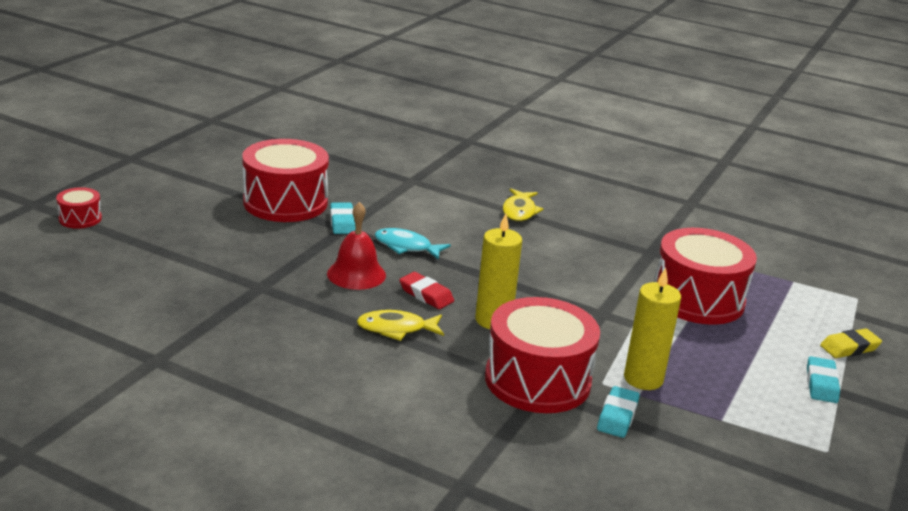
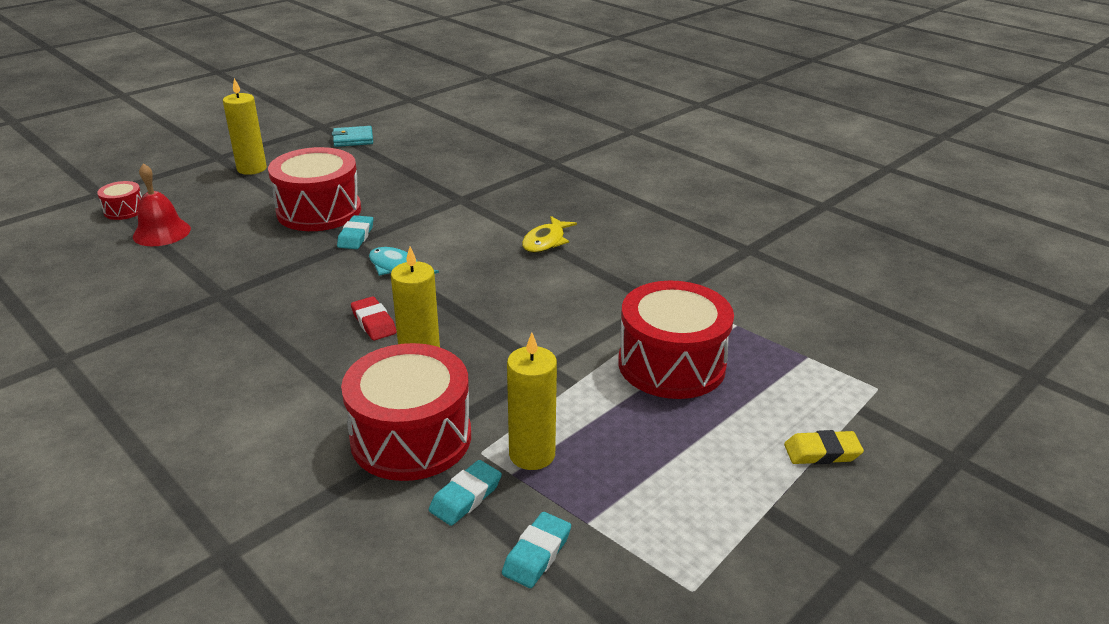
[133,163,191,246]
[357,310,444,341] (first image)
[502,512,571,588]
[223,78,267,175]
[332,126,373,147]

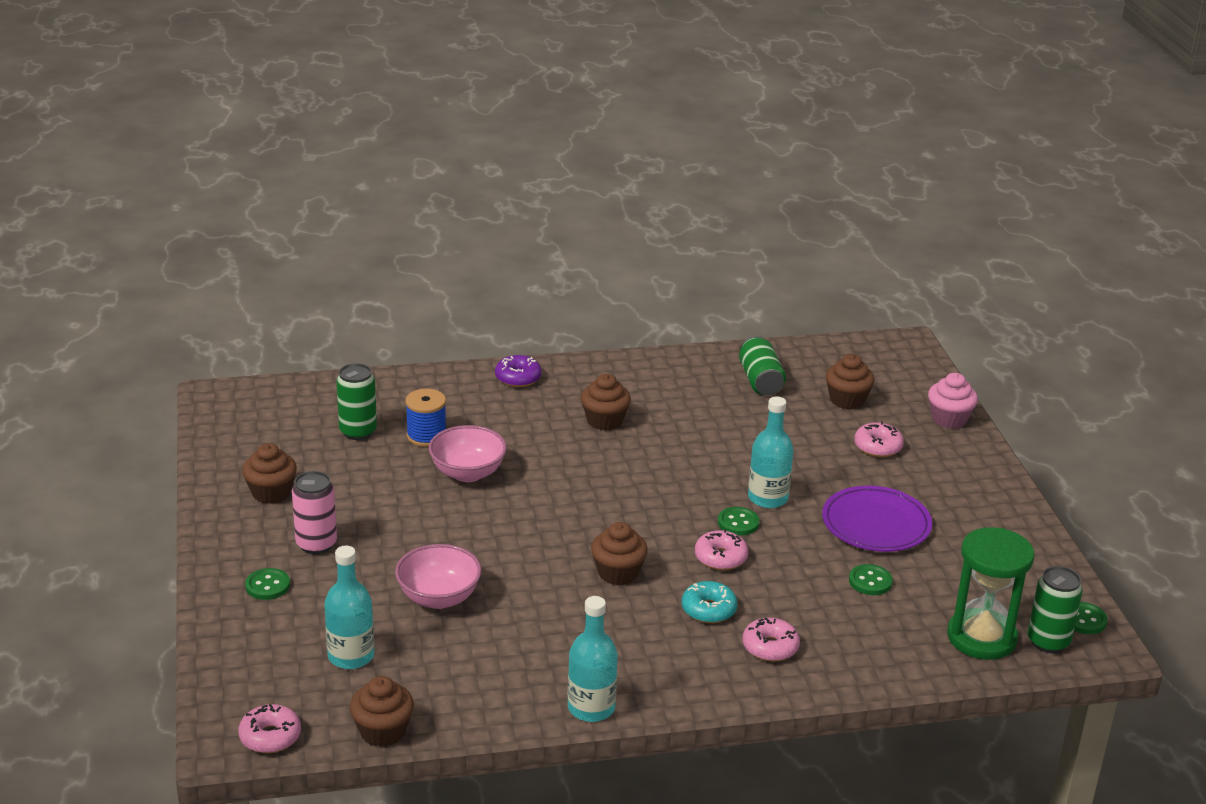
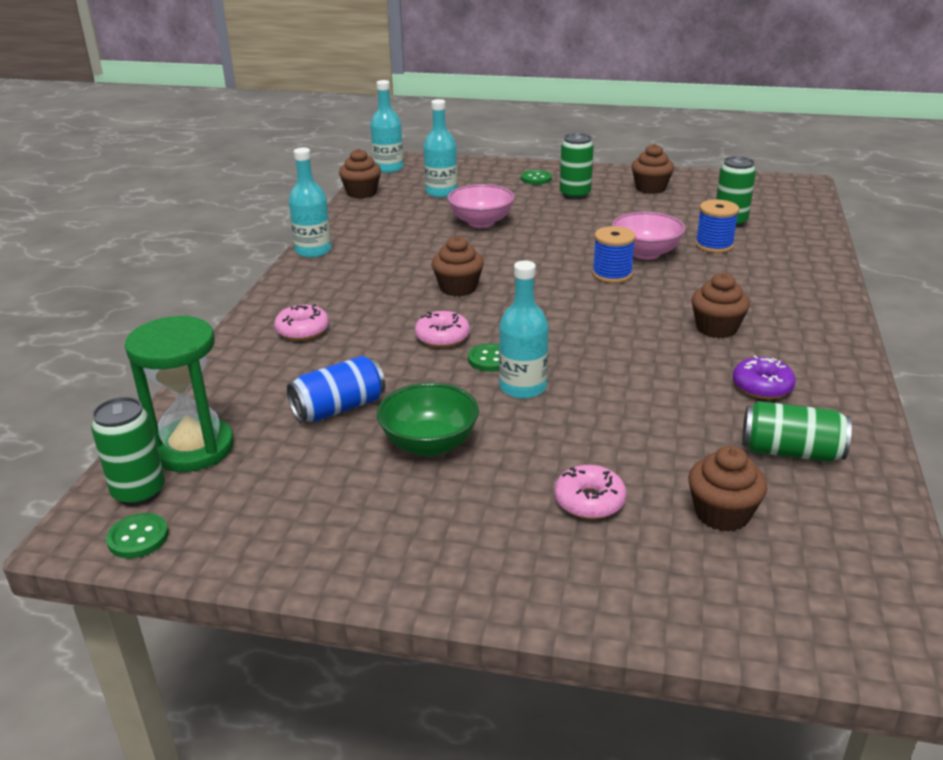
[733,355,796,399]
[928,373,978,429] (first image)
[560,133,594,200]
[377,383,479,457]
[287,356,385,422]
[682,581,738,623] (first image)
[370,80,404,173]
[592,226,636,283]

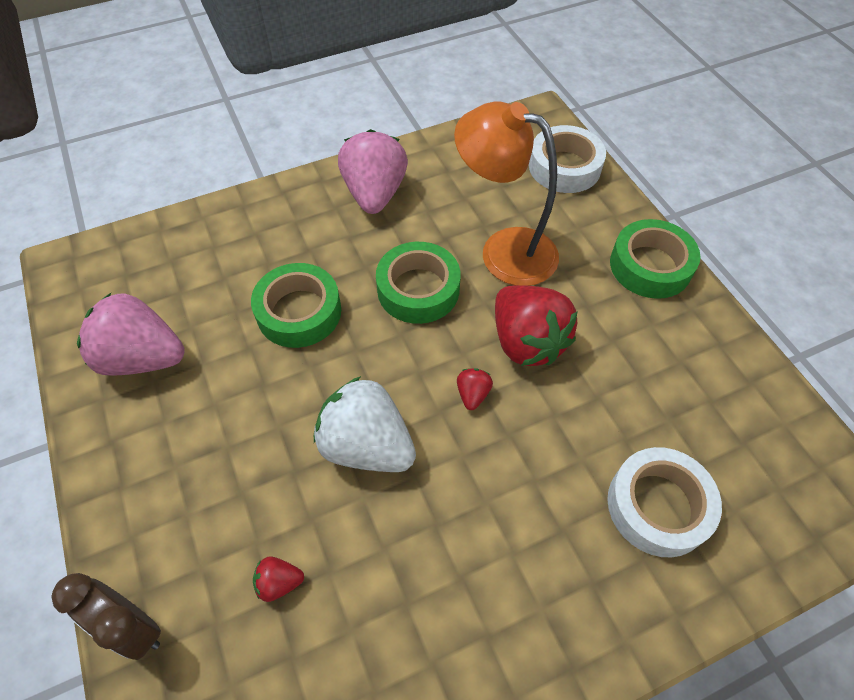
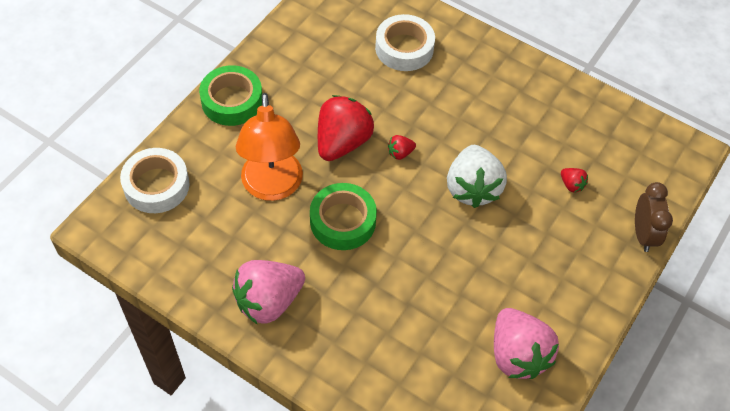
[251,263,341,348] (first image)

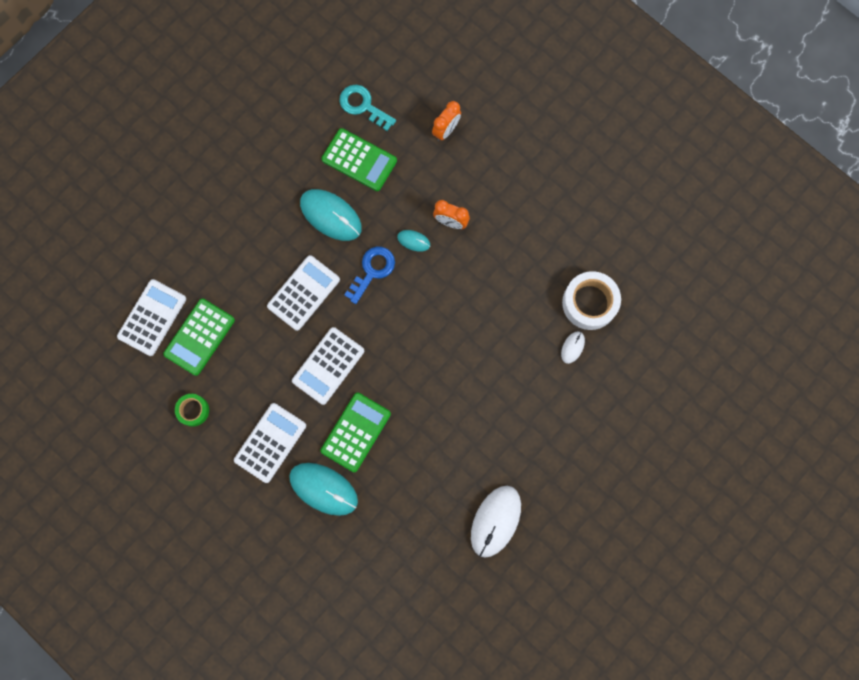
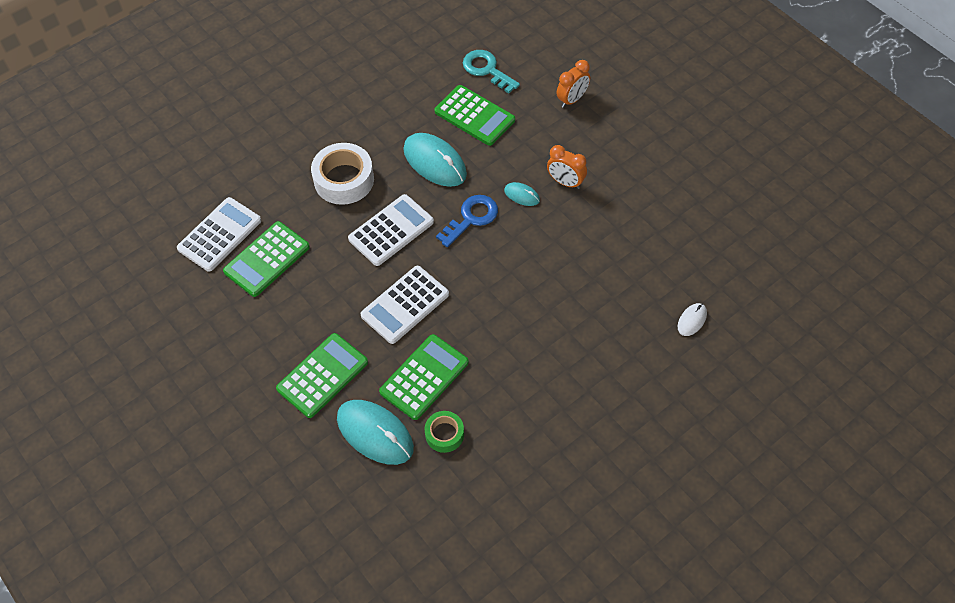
[311,143,374,205]
[425,411,464,453]
[276,333,368,418]
[471,486,521,558] (first image)

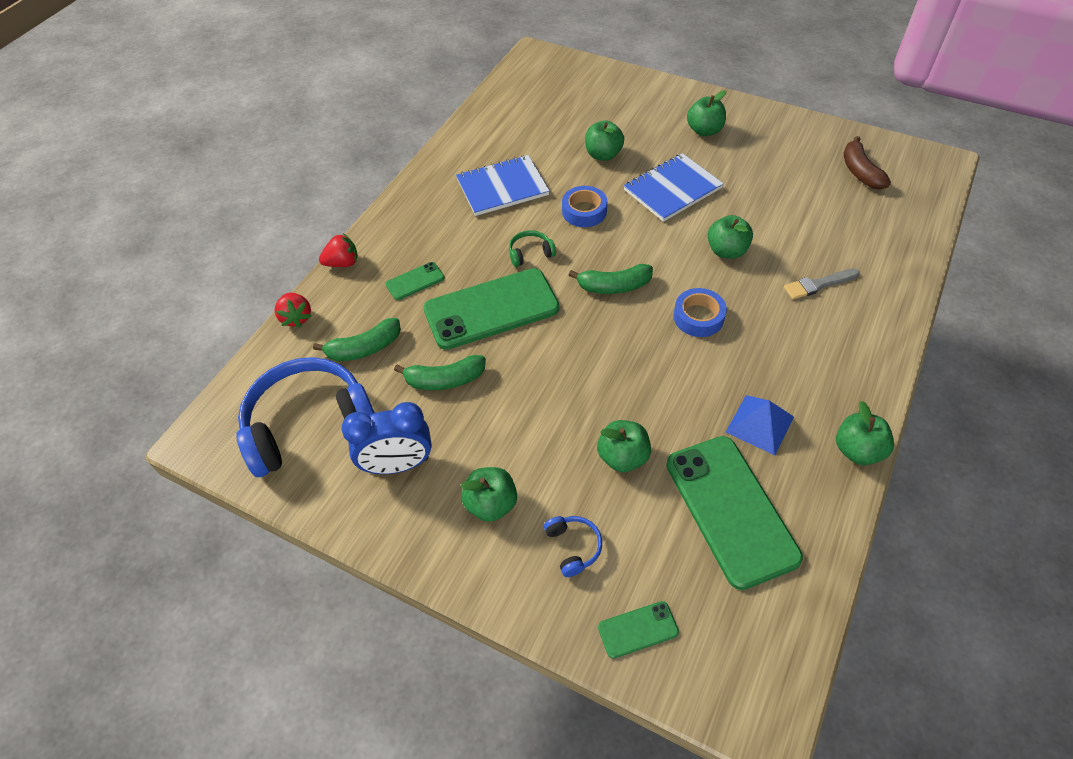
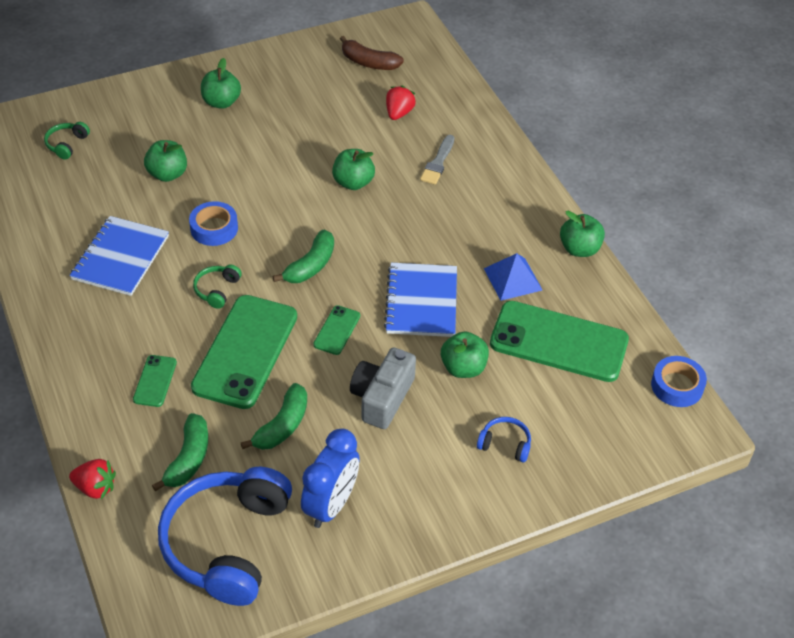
[384,263,457,337]
[386,86,416,120]
[651,356,707,407]
[460,467,517,522] (first image)
[313,305,360,355]
[44,122,90,160]
[350,347,416,429]

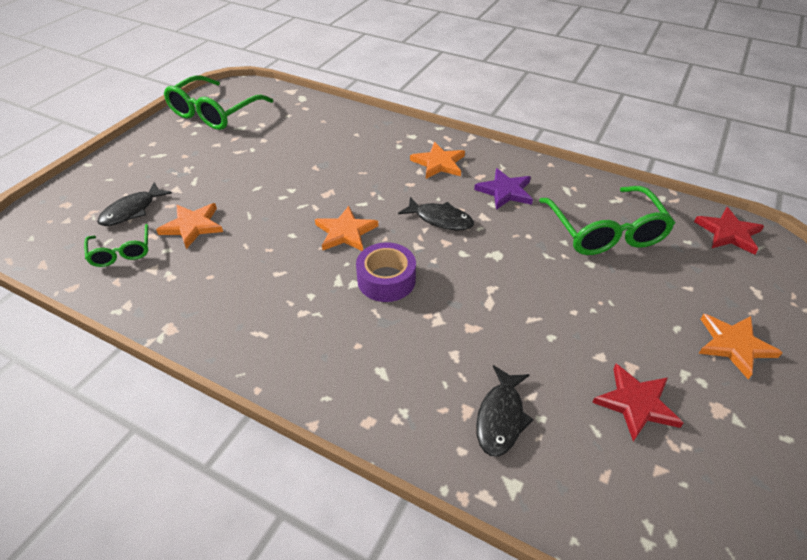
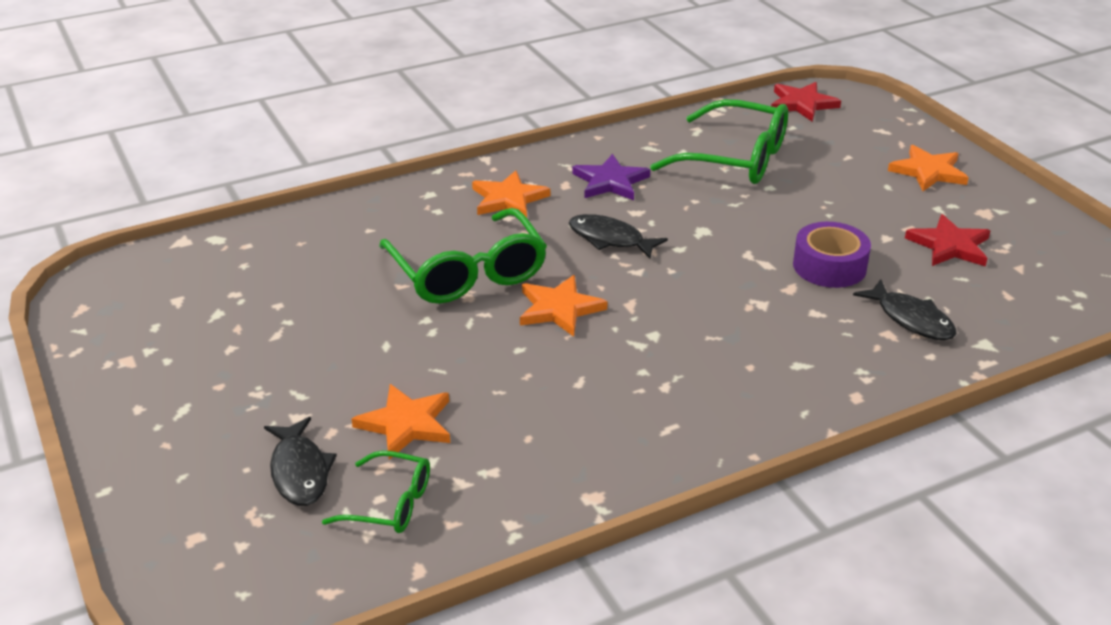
[379,208,547,304]
[569,214,668,259]
[793,222,871,288]

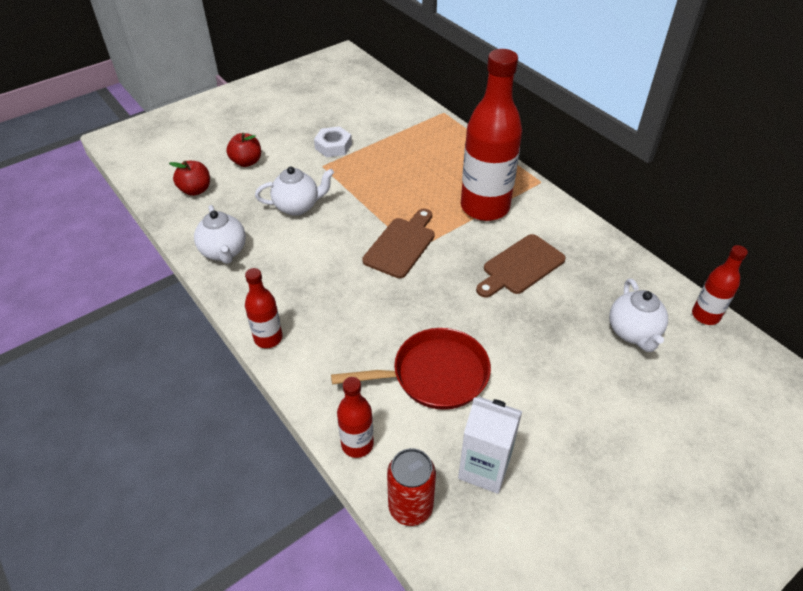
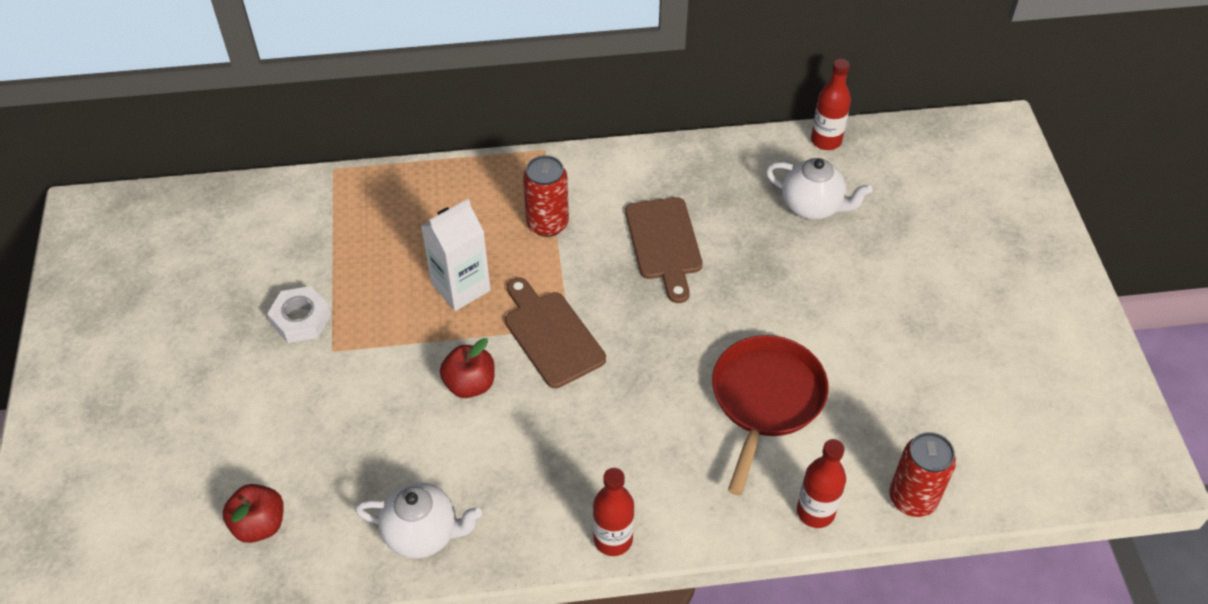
[523,155,569,237]
[440,338,495,398]
[255,166,334,215] (first image)
[421,199,491,311]

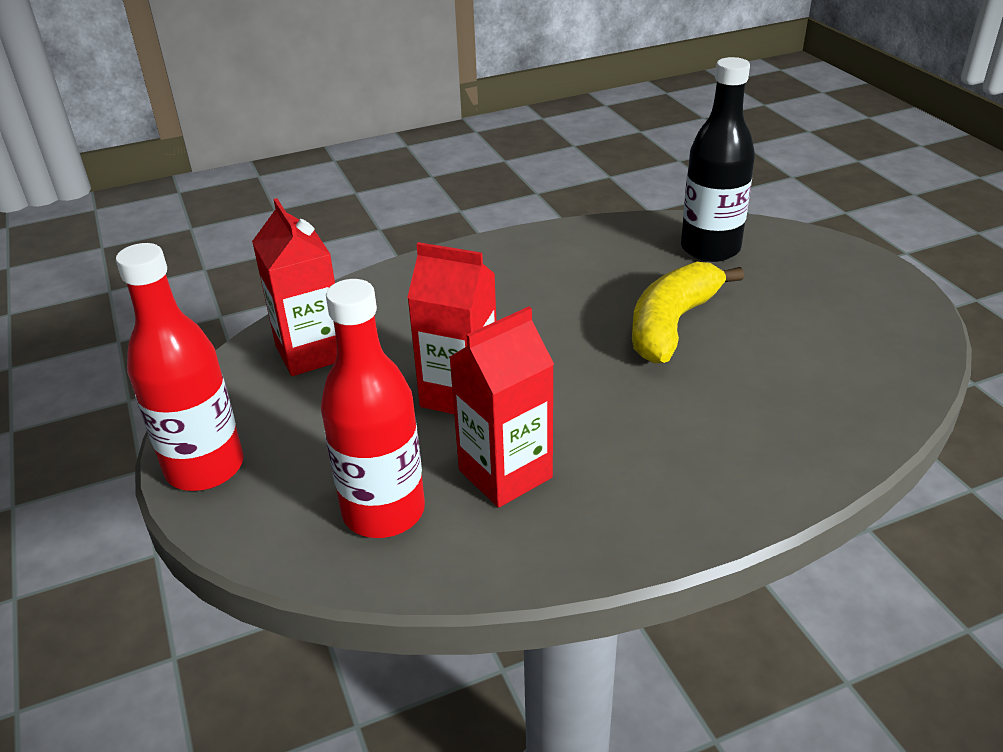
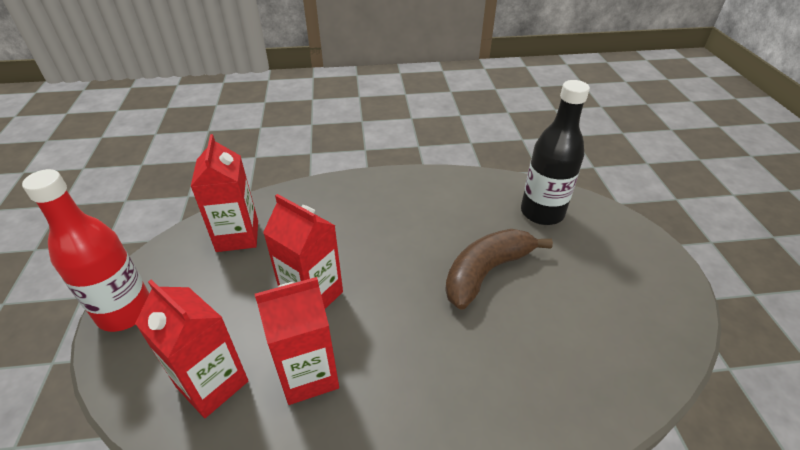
[445,229,553,310]
[135,279,248,418]

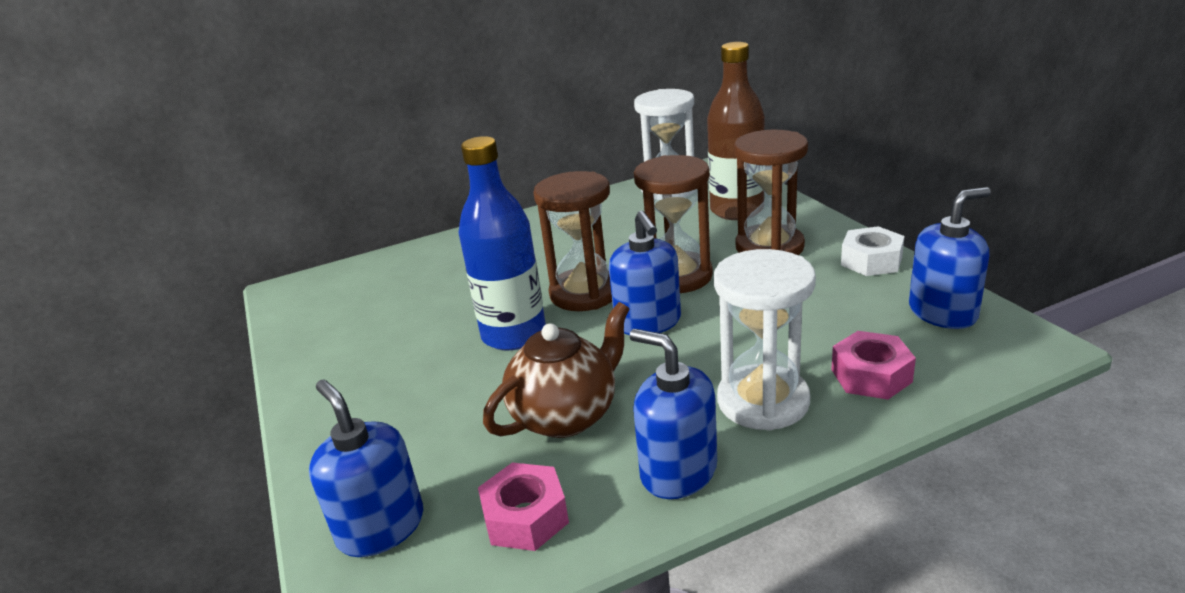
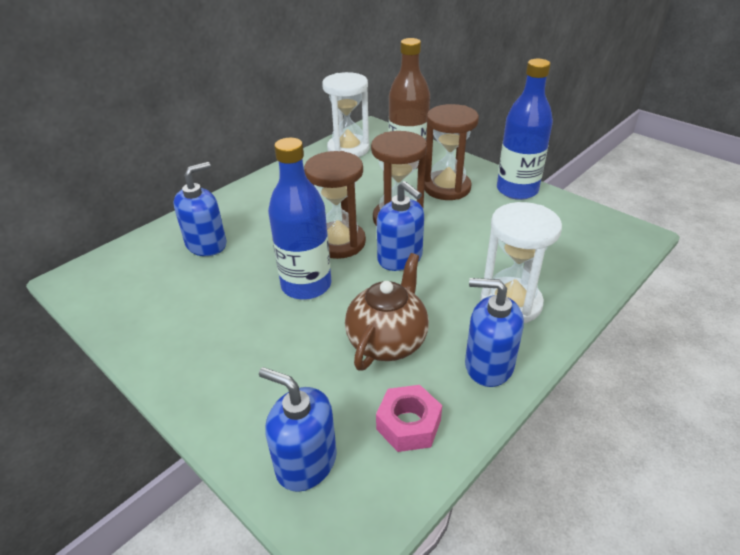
[173,162,226,256]
[497,59,553,200]
[831,331,916,400] (first image)

